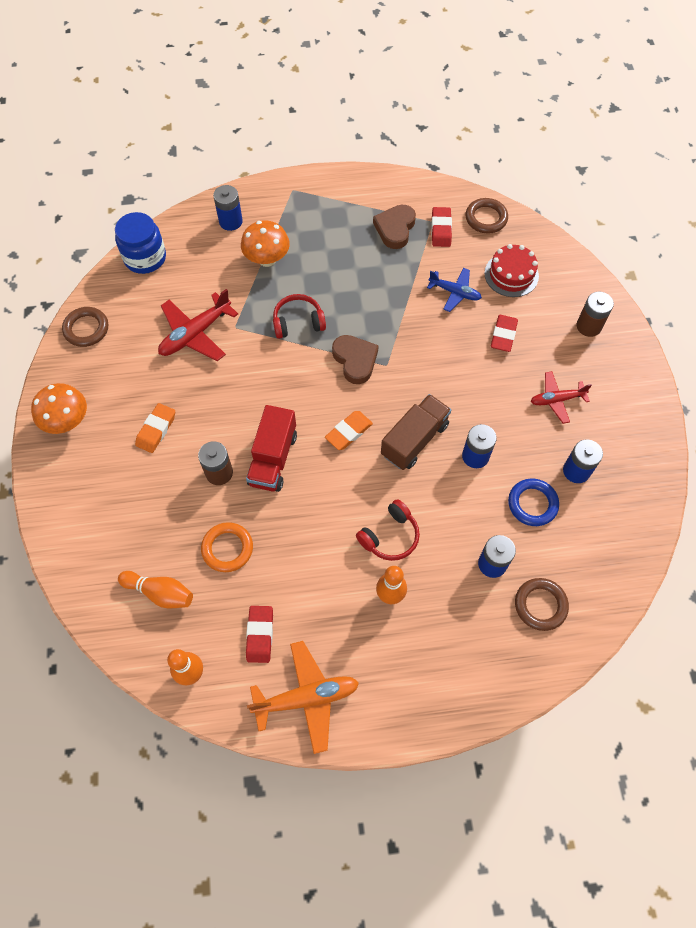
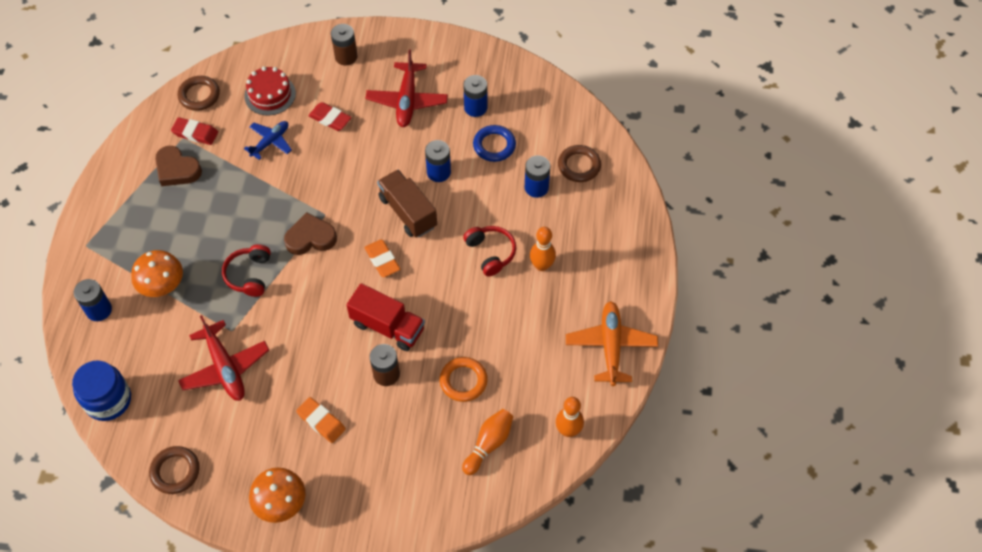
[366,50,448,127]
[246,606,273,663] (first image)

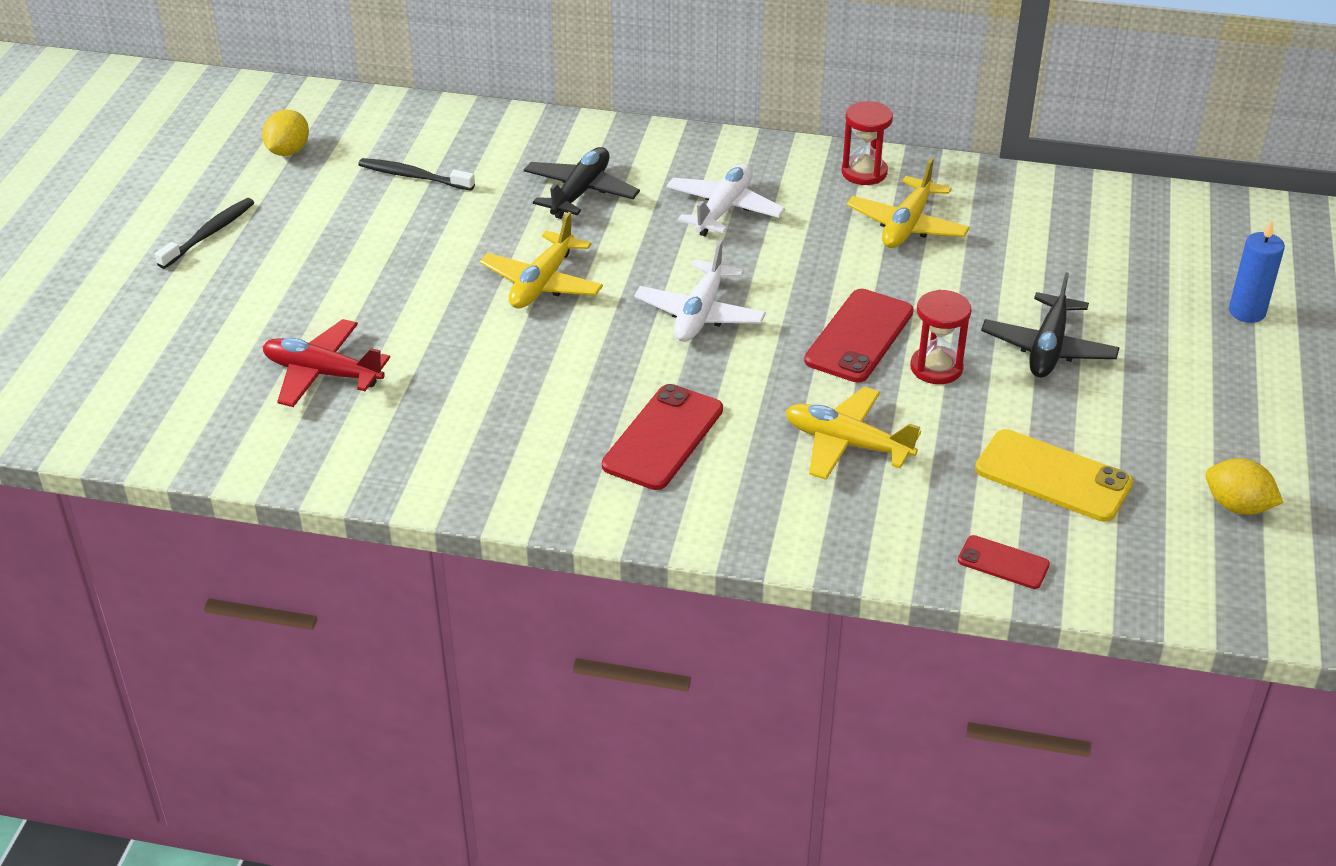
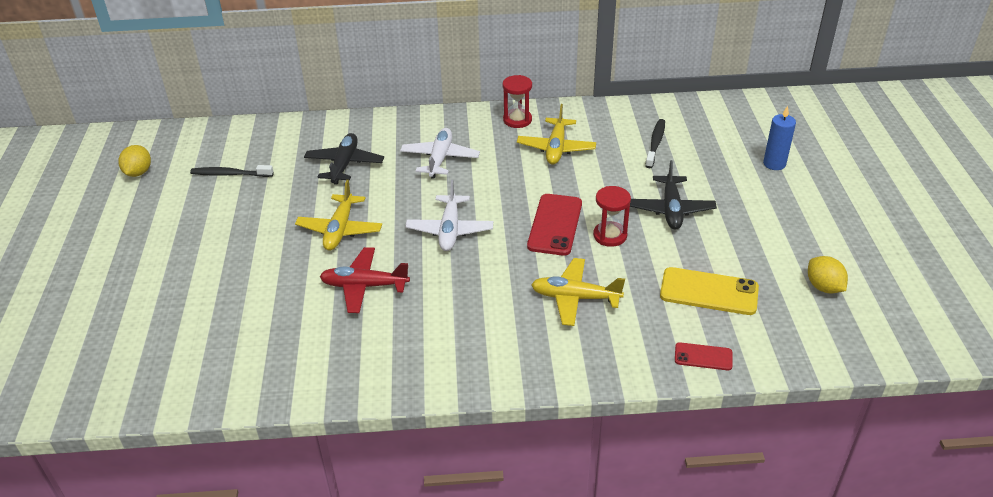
[645,119,665,168]
[320,247,410,313]
[602,384,723,490] (first image)
[808,256,848,293]

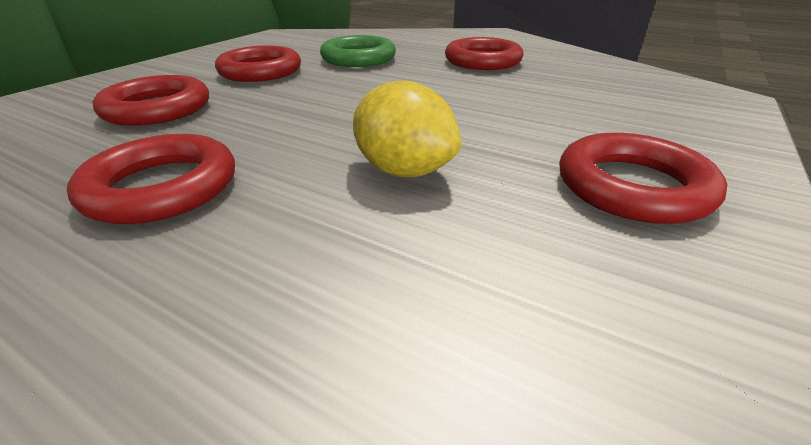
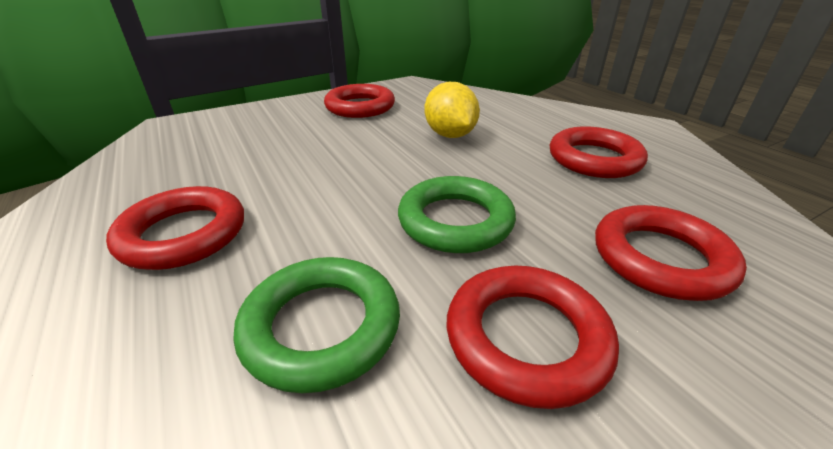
[398,176,516,253]

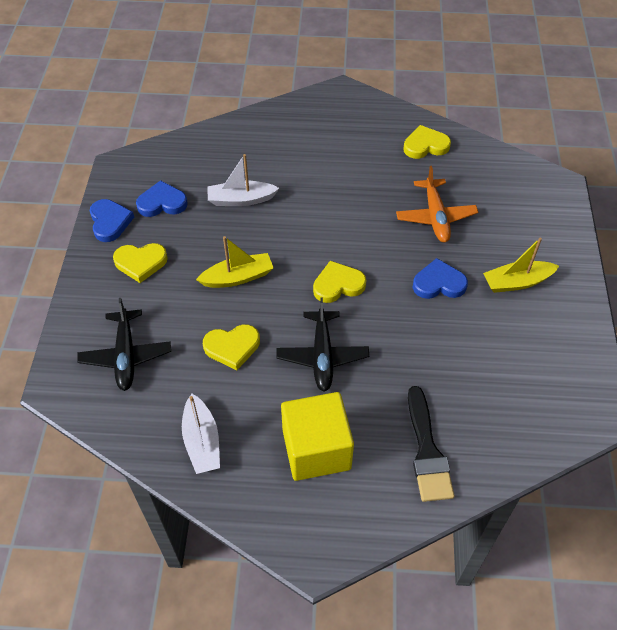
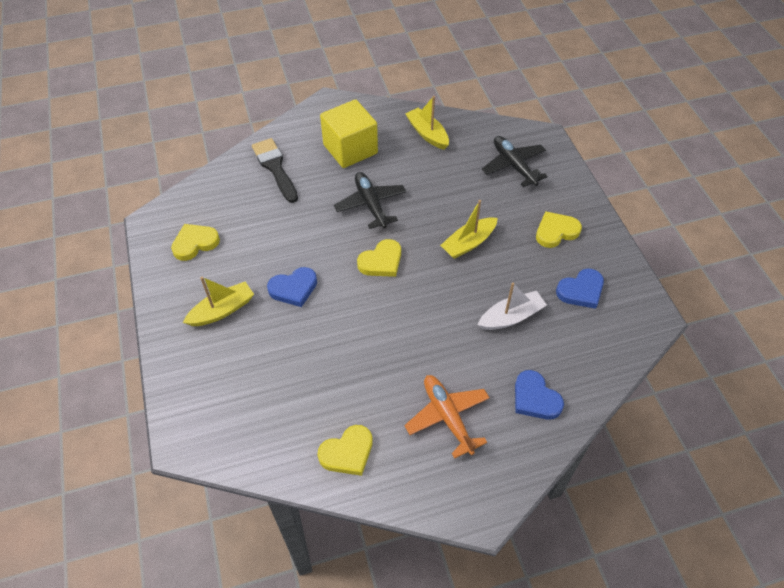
[404,375,490,459]
[515,370,564,420]
[171,224,220,261]
[405,96,449,150]

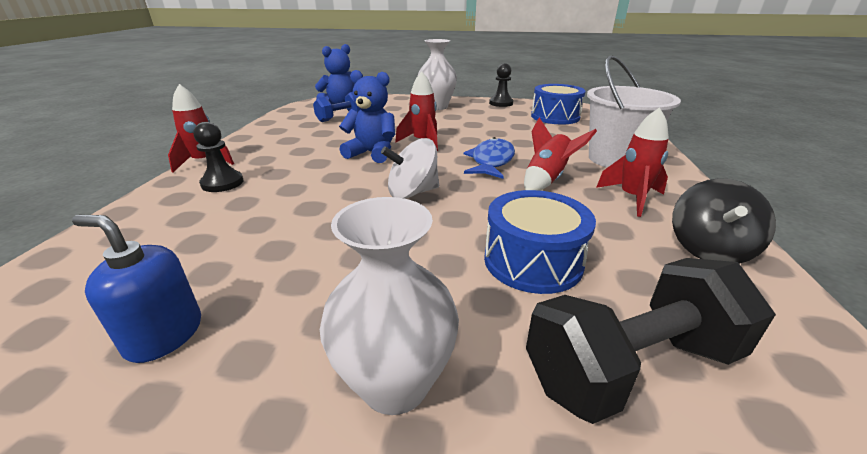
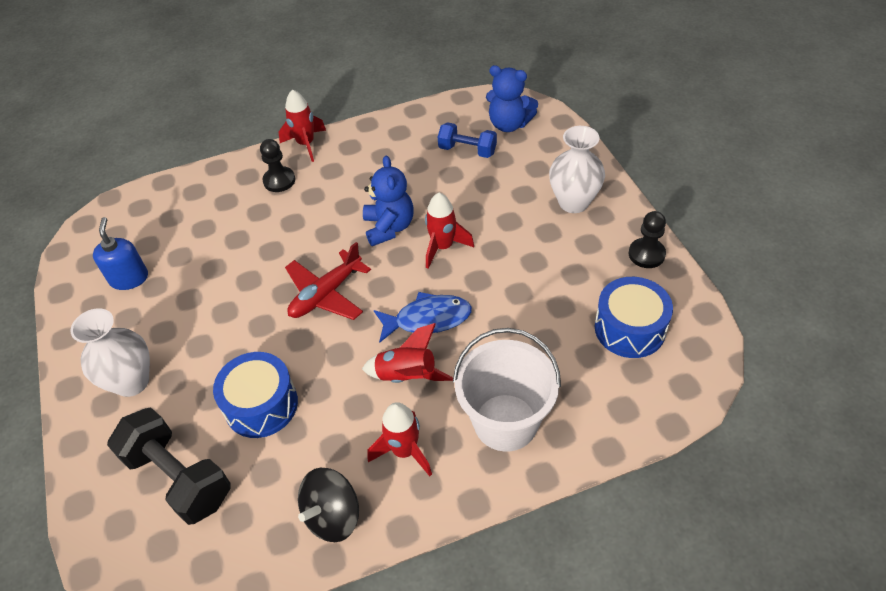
[285,242,371,320]
[298,468,359,542]

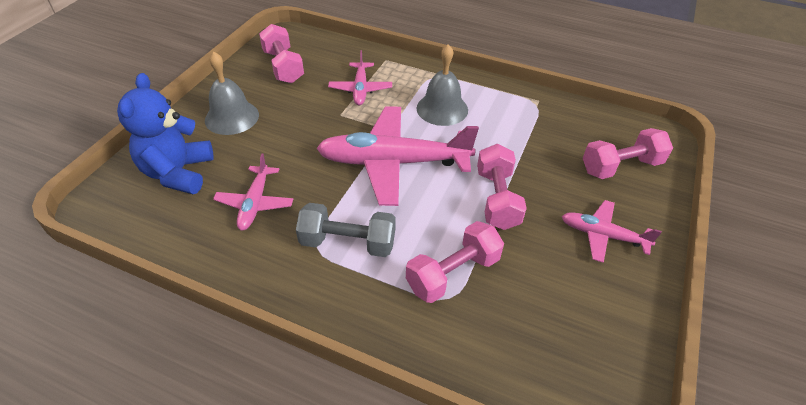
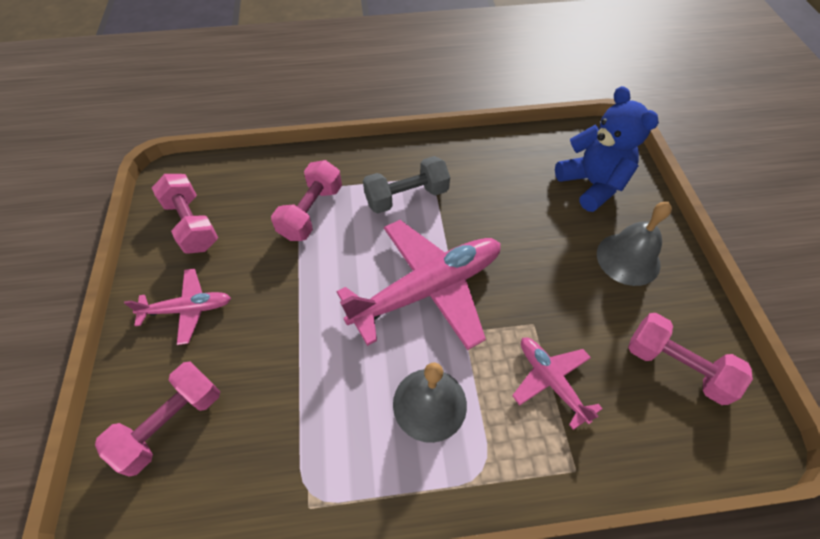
[152,174,218,254]
[213,154,293,230] (first image)

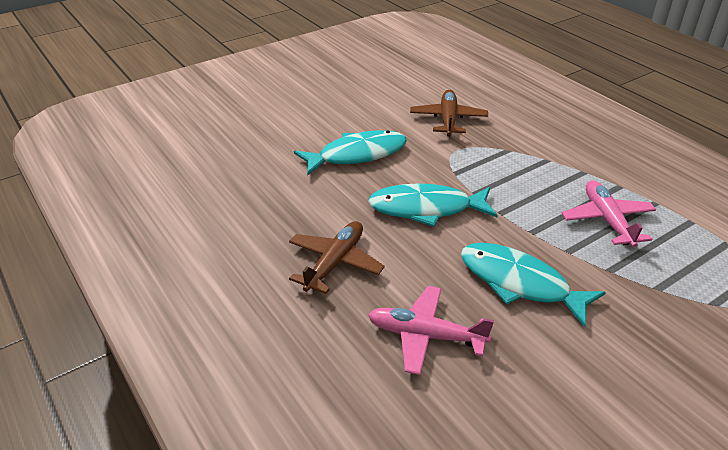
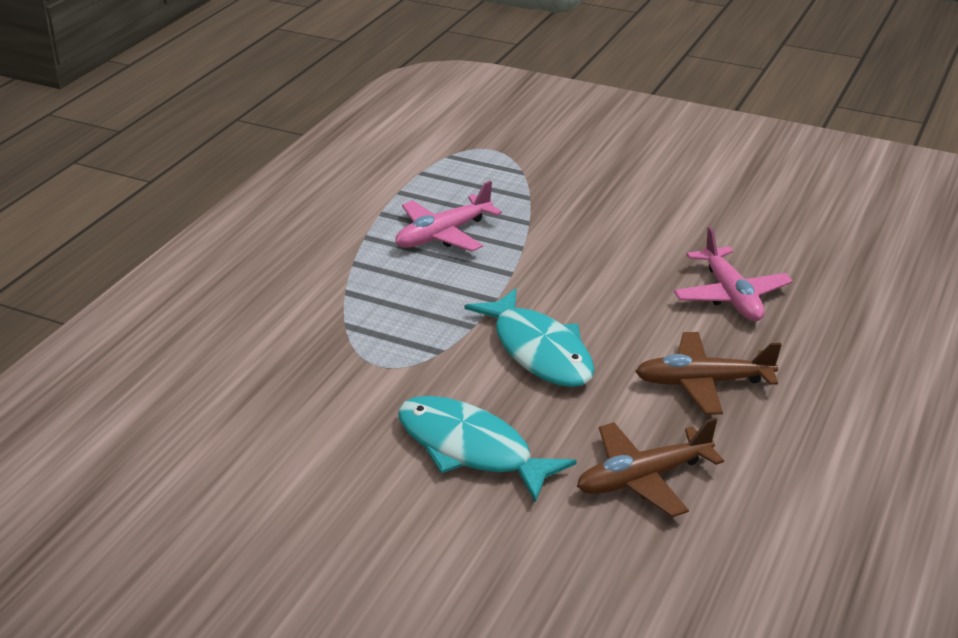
[577,418,724,517]
[461,243,606,327] (first image)

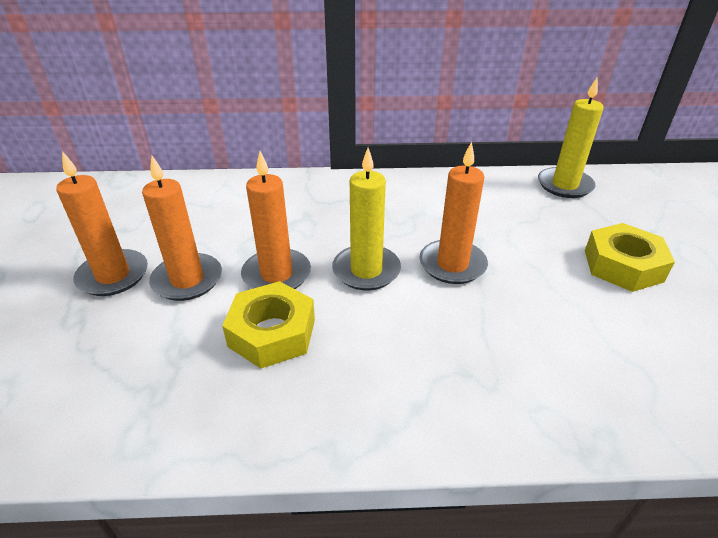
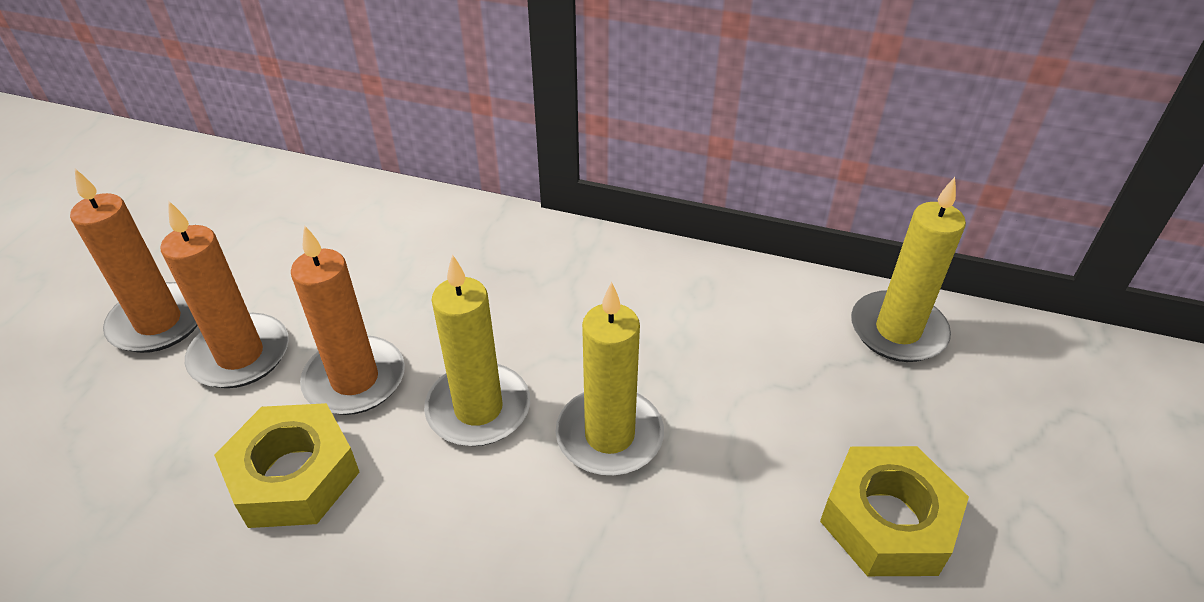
[556,282,664,475]

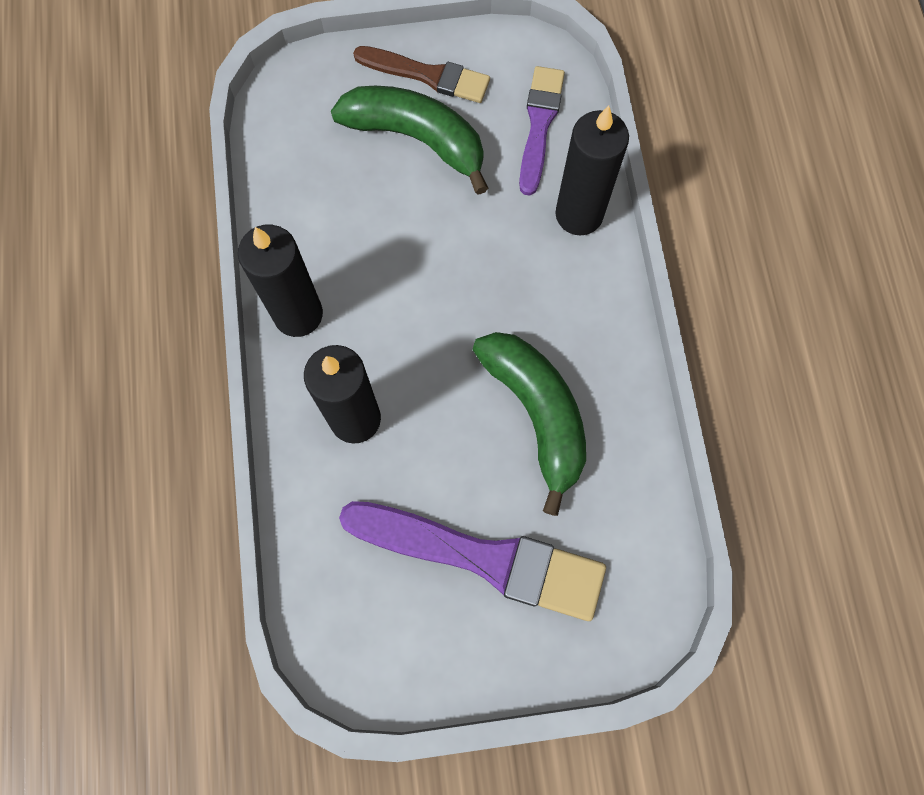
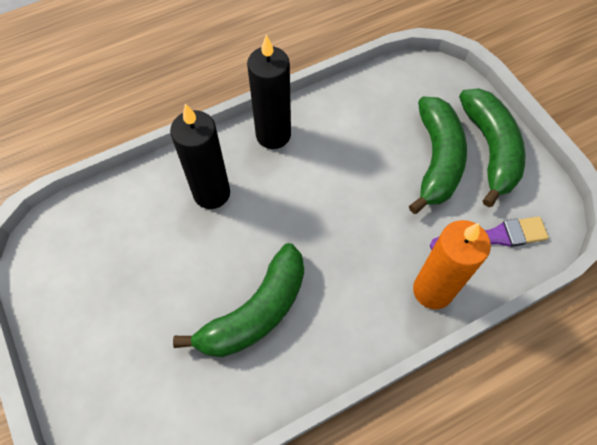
[459,88,526,207]
[413,220,491,309]
[339,501,606,621] (first image)

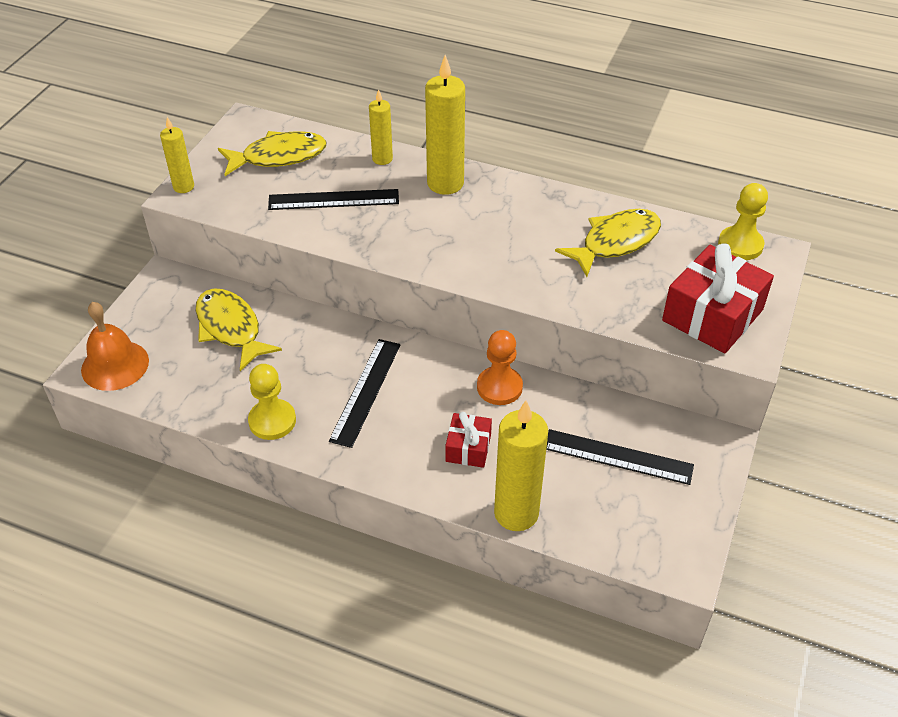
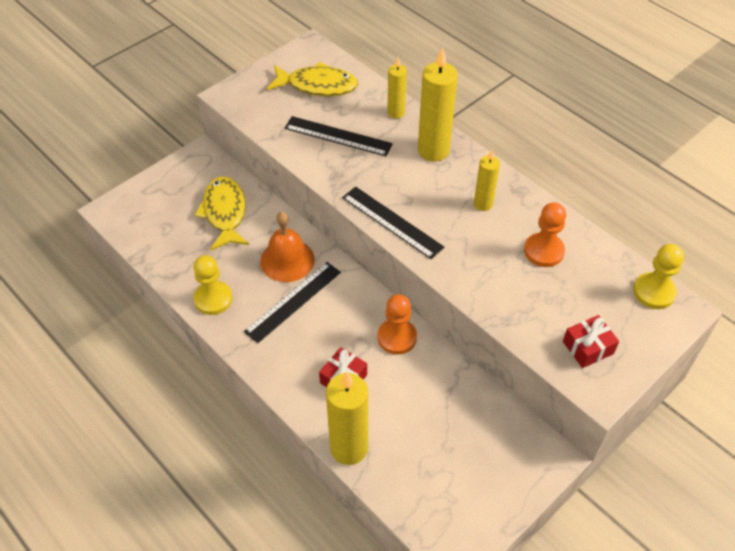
[474,150,500,211]
[524,202,566,267]
[563,315,619,368]
[260,212,315,282]
[342,187,444,259]

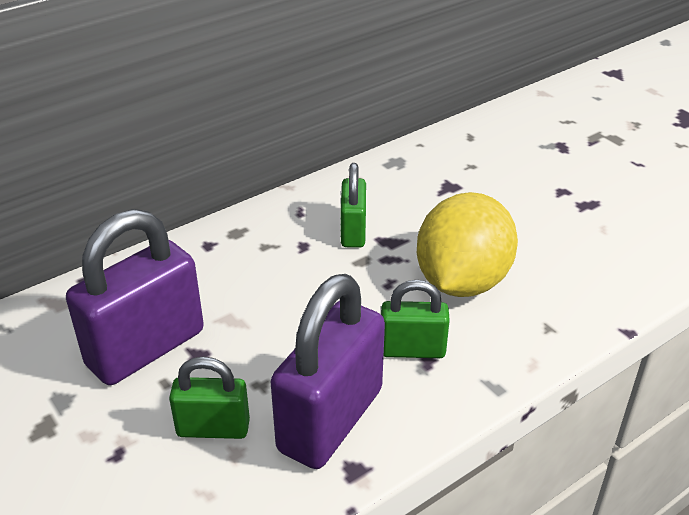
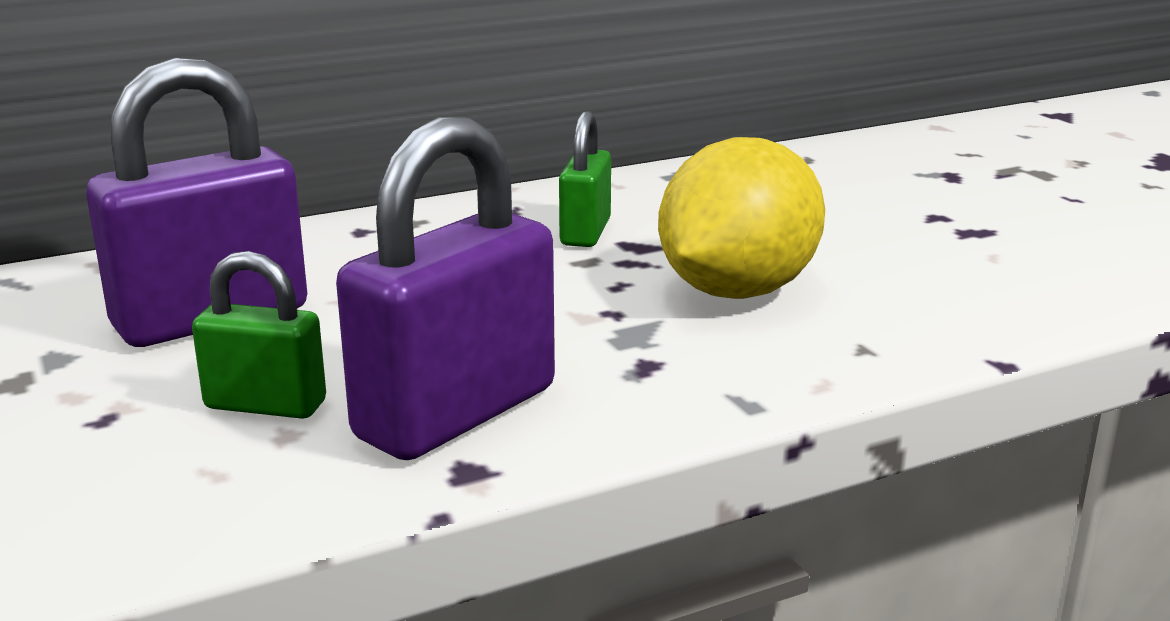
[381,280,450,358] (first image)

